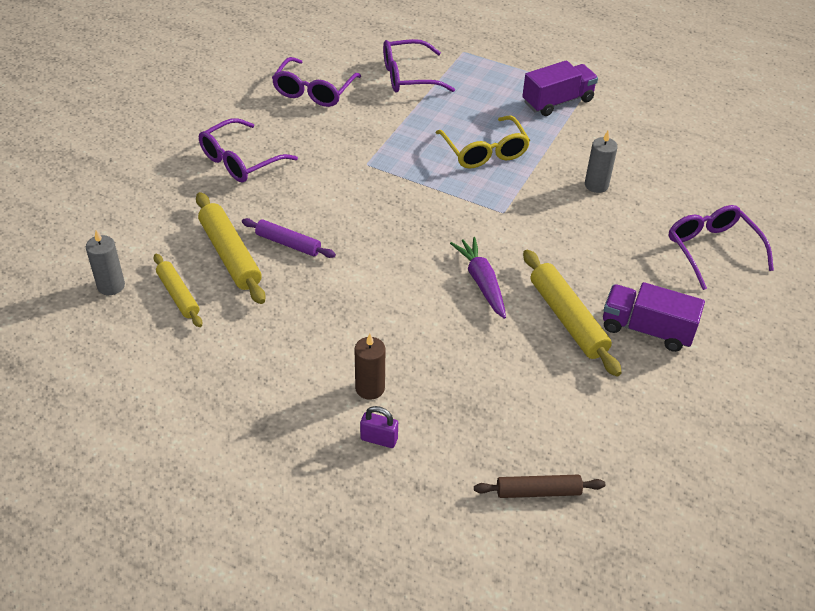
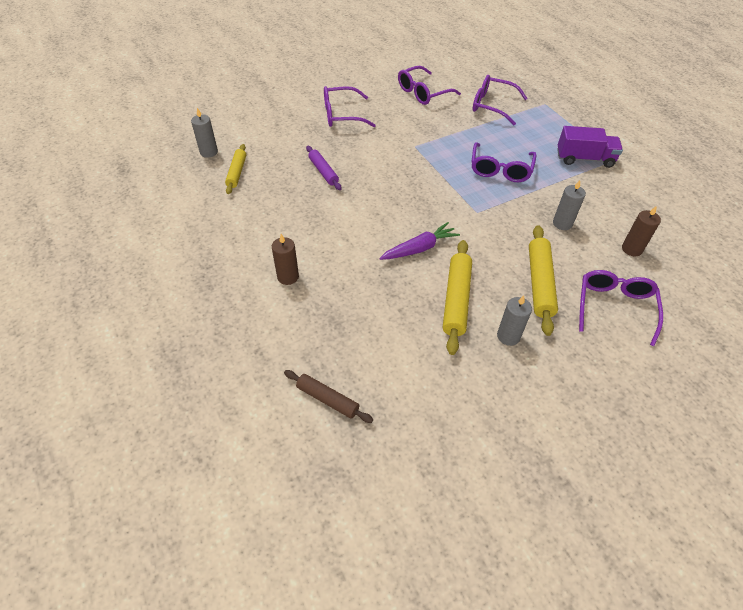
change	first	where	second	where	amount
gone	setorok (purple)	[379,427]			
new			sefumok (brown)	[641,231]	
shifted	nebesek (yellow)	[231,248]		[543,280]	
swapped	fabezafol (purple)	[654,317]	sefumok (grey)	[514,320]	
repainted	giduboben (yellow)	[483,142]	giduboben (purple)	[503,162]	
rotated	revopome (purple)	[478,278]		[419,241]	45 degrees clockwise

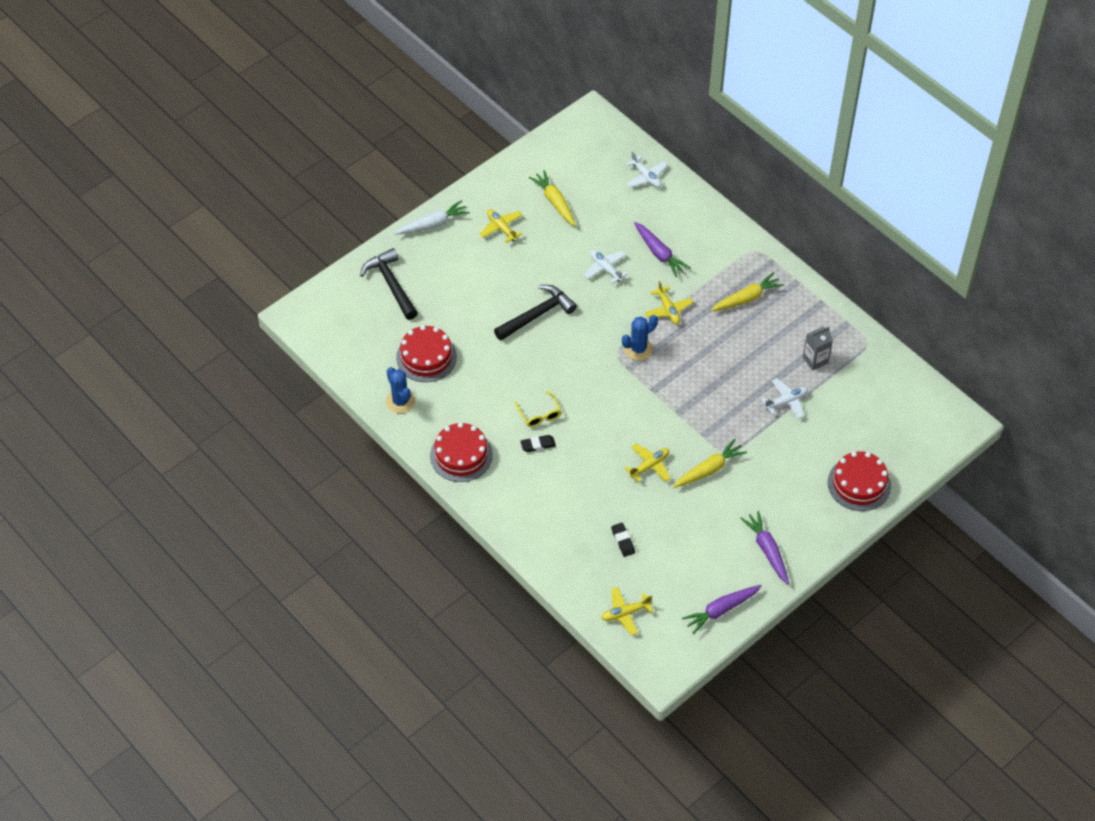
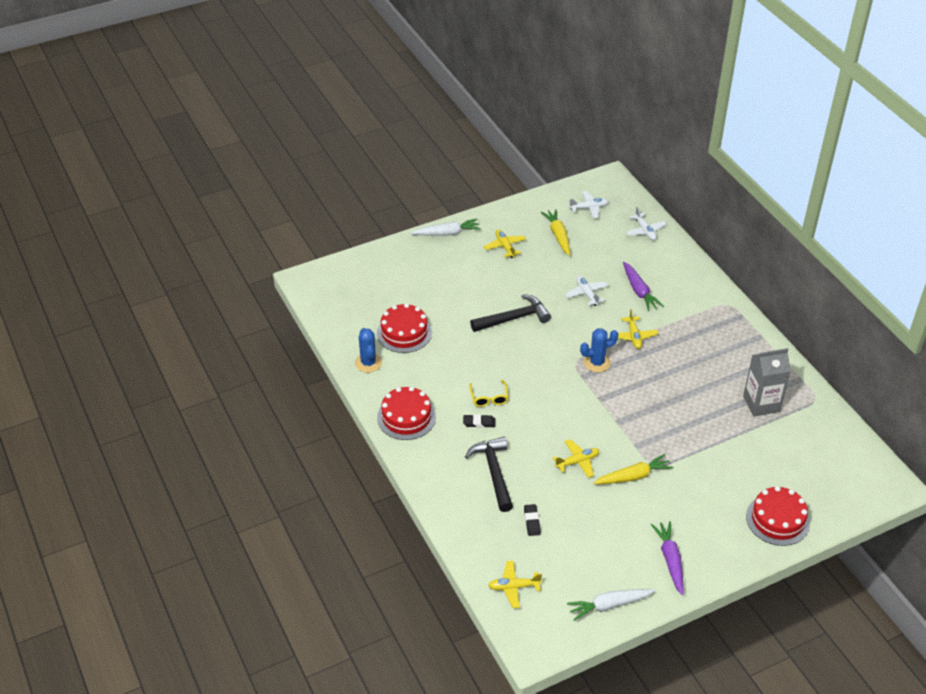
change	first	where	second	where	amount
gone	revopome (yellow)	[747,291]			
shifted	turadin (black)	[389,284]		[489,474]	
shifted	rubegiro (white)	[784,398]		[589,205]	
repainted	revopome (purple)	[722,609]	revopome (white)	[611,605]	
scaled	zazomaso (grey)	[818,349]		[767,382]	x1.58

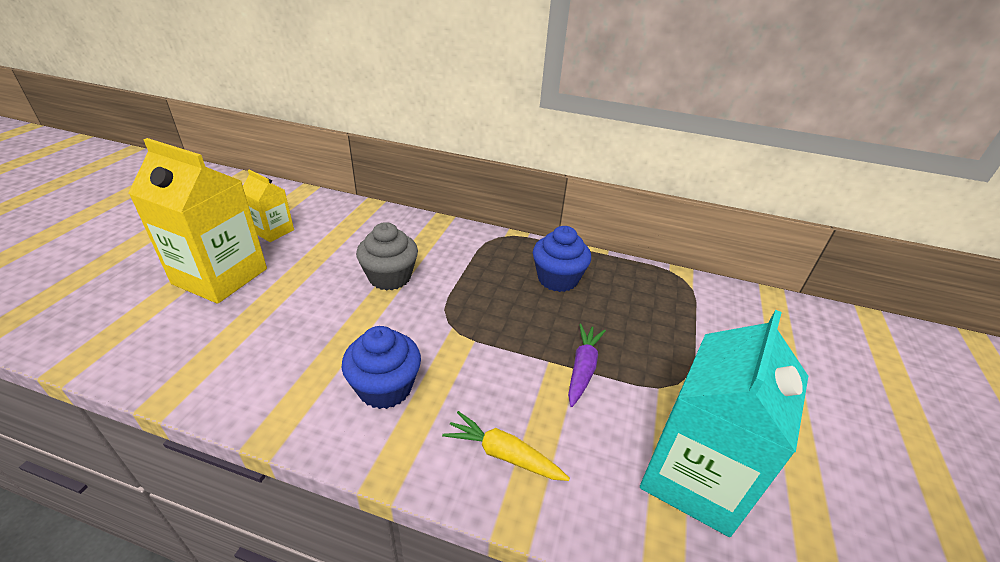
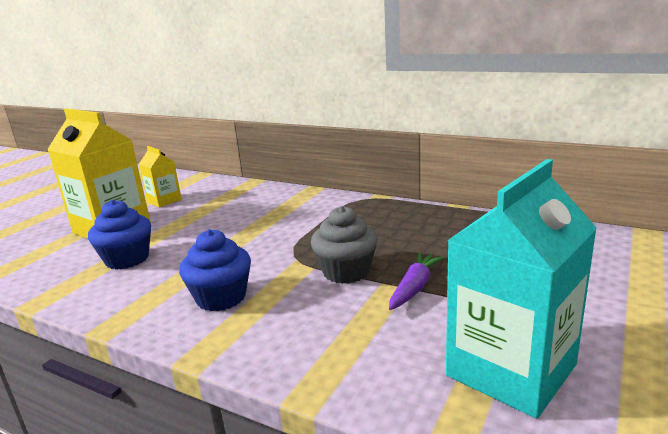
change	first	where	second	where	amount
gone	revopome (yellow)	[506,446]			
shifted	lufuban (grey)	[387,256]		[344,245]	
shifted	lufuban (blue)	[562,259]		[119,234]	

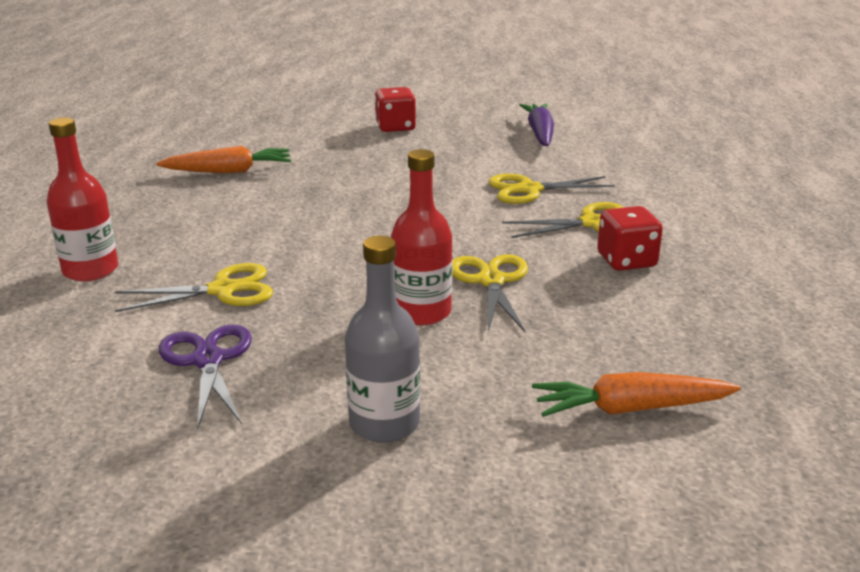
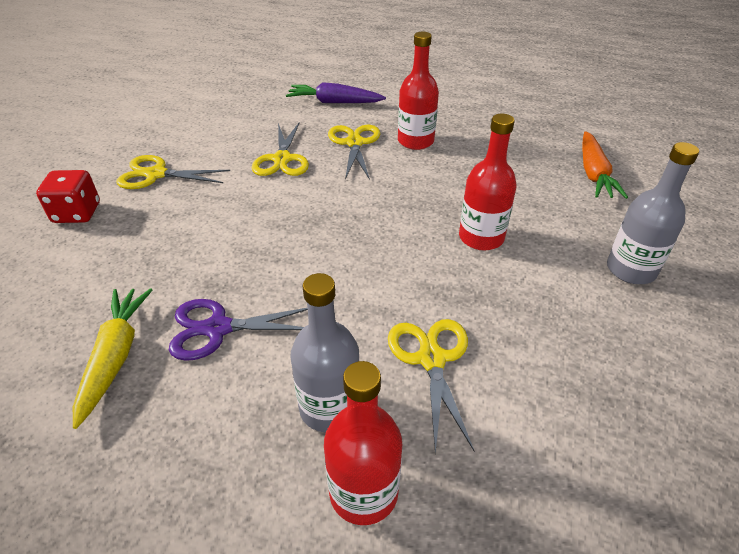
change	first	where	second	where	amount
new			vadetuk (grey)	[324,353]	
shifted	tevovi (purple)	[205,377]		[238,330]	
shifted	tevovi (yellow)	[490,293]		[173,172]	
shifted	revopome (purple)	[537,125]		[336,92]	
swapped	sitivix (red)	[630,238]	vadetuk (red)	[418,91]	
repainted	revopome (orange)	[223,159]	revopome (yellow)	[112,358]	

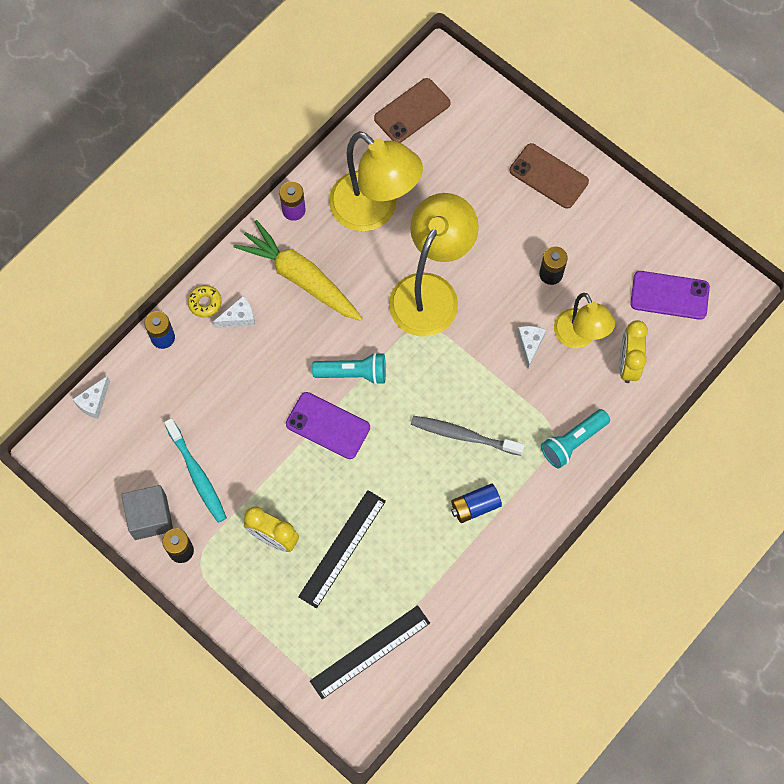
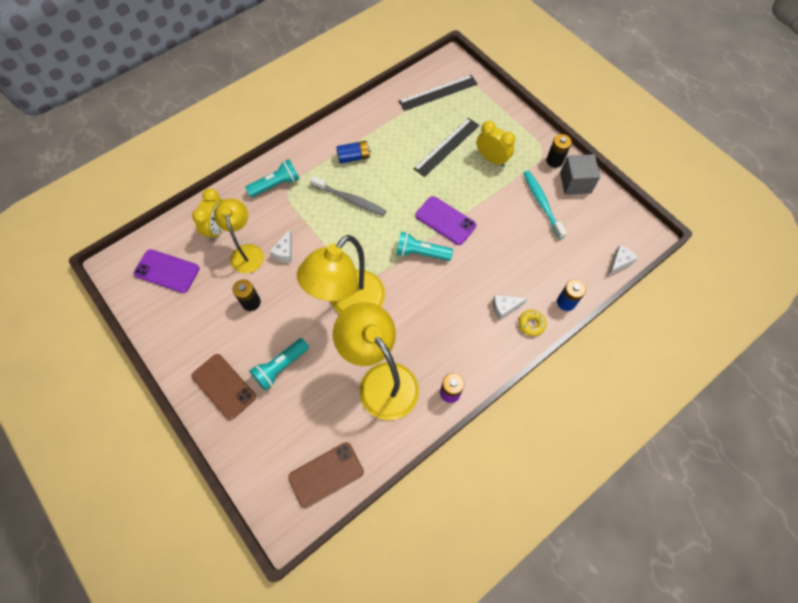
change	first	where	second	where	amount
gone	revopome (yellow)	[298,270]			
new			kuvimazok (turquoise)	[279,364]	

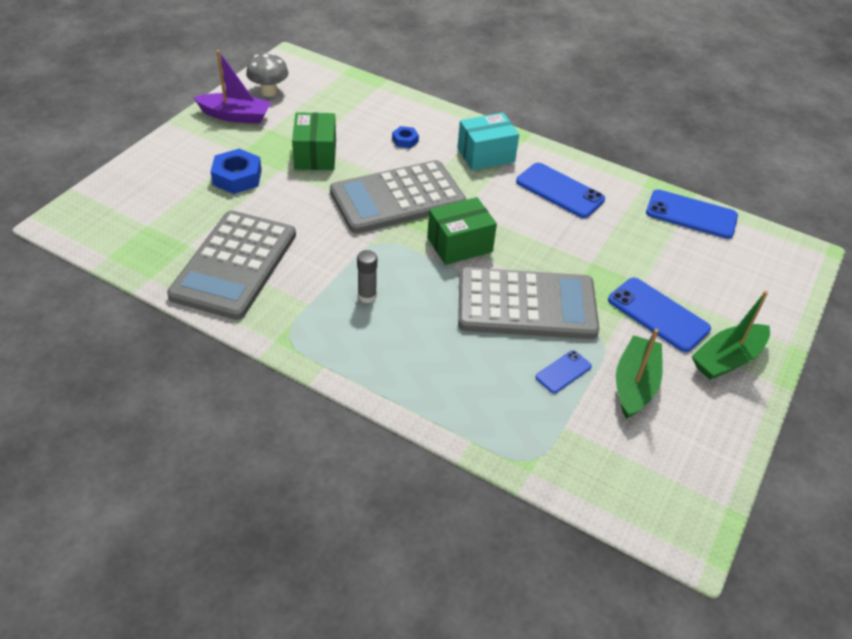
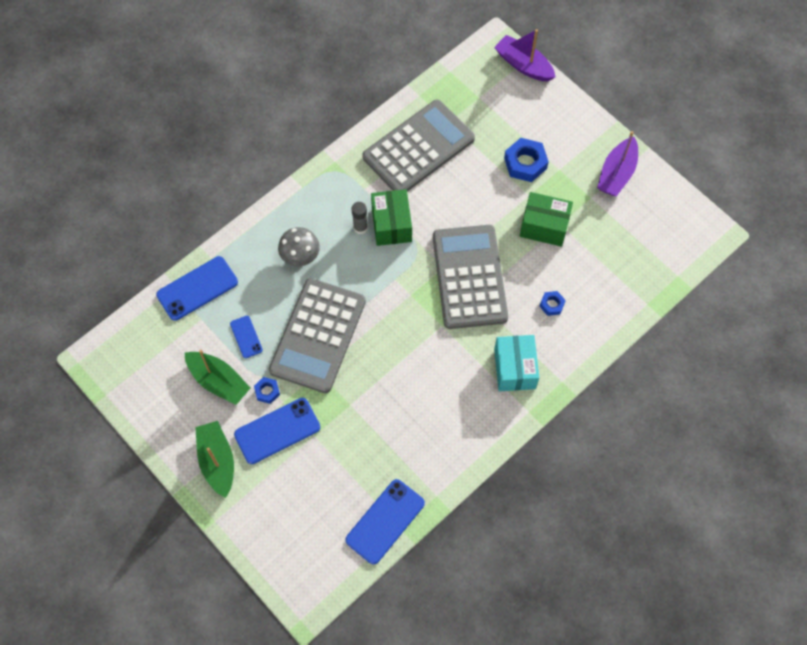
change	first	where	second	where	amount
new			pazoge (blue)	[267,390]	
new			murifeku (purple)	[524,55]	
shifted	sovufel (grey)	[267,75]		[299,246]	
shifted	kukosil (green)	[462,231]		[391,217]	
shifted	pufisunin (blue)	[560,190]		[197,288]	
rotated	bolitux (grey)	[231,265]		[418,145]	105 degrees clockwise

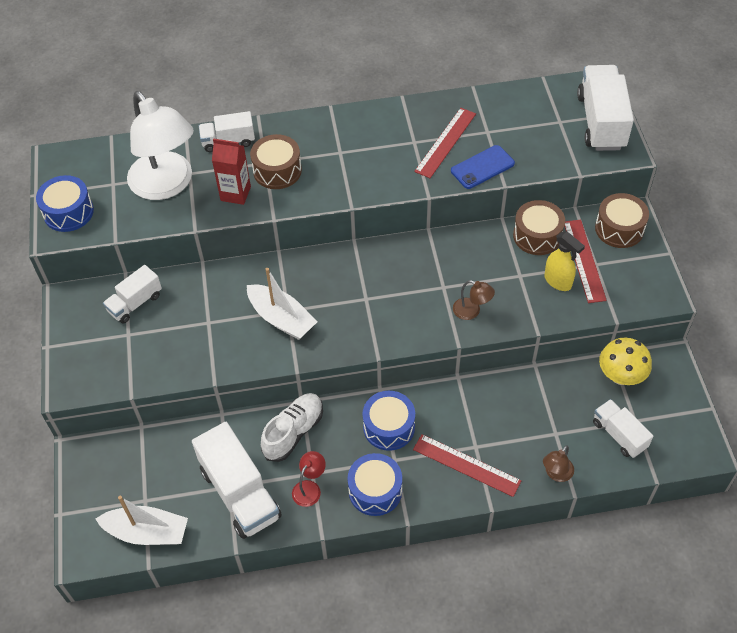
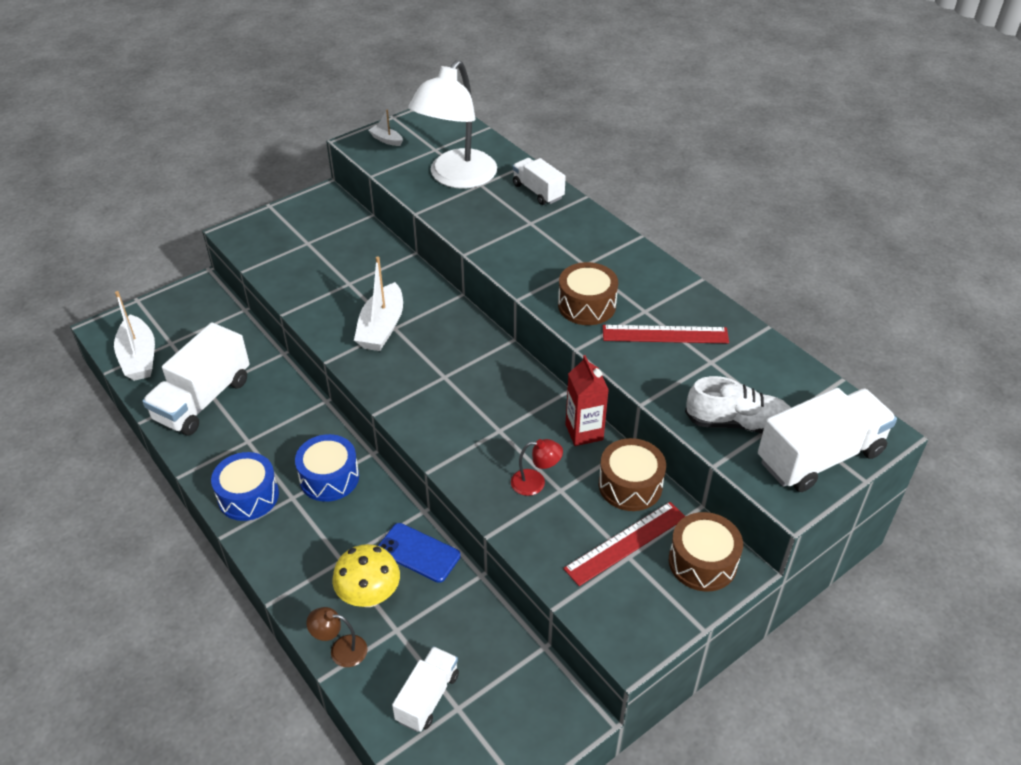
change	first	where	second	where	amount
gone	fabezafol (white)	[132,294]			
gone	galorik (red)	[467,465]			
gone	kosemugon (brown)	[474,300]			
gone	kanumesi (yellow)	[564,261]			
shifted	zazomaso (red)	[231,171]		[587,400]	
shifted	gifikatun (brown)	[276,161]		[588,293]	
shifted	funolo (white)	[292,427]		[738,405]	
shifted	kosemugon (red)	[309,479]		[537,467]	
shifted	pufisunin (blue)	[483,167]		[419,553]	
shifted	sovufel (yellow)	[625,361]		[366,575]	
swapped	gifikatun (blue)	[65,203]	murifeku (white)	[385,128]	

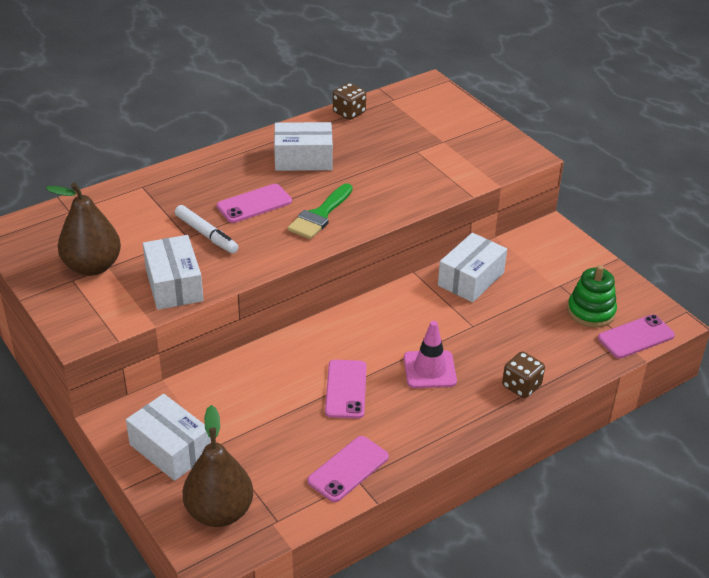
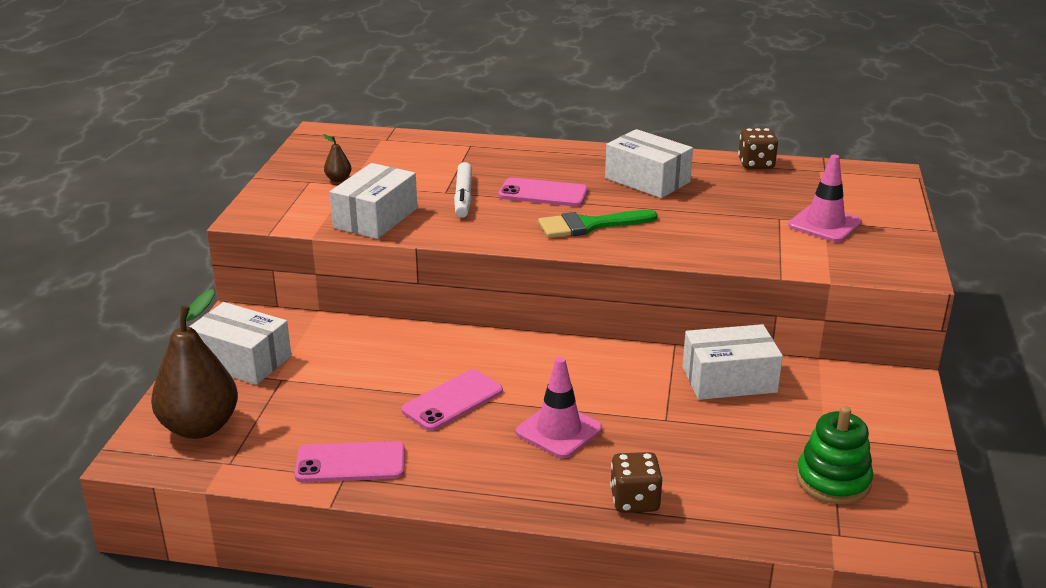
change	first	where	second	where	amount
gone	pufisunin (pink)	[636,336]			
new			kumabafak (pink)	[825,198]	
rotated	kukosil (white)	[168,437]		[240,343]	60 degrees counterclockwise
scaled	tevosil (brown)	[83,229]		[337,158]	x0.41

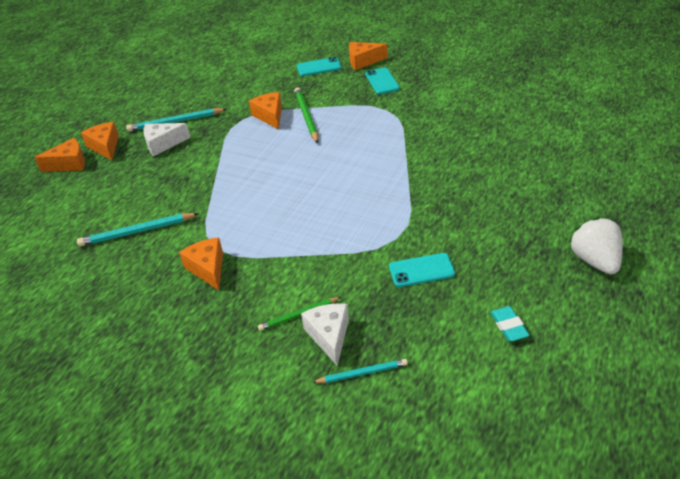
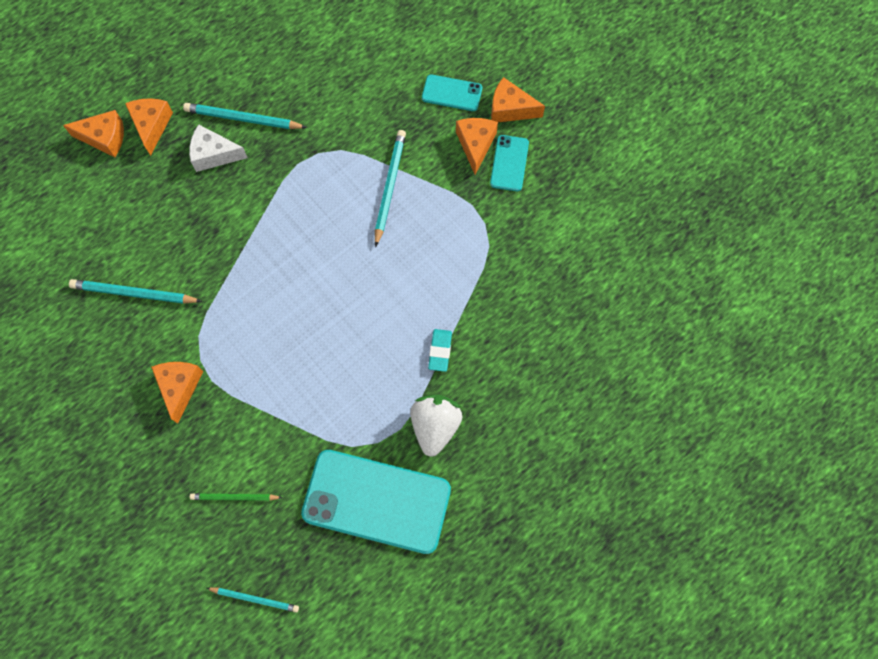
change	first	where	second	where	amount
gone	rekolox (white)	[325,334]			
shifted	rekolox (orange)	[265,110]		[477,146]	
shifted	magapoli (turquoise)	[510,324]		[440,350]	
shifted	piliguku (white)	[595,245]		[436,425]	
repainted	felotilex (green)	[306,115]	felotilex (turquoise)	[390,188]	
scaled	pufisunin (turquoise)	[422,270]		[376,502]	x2.09

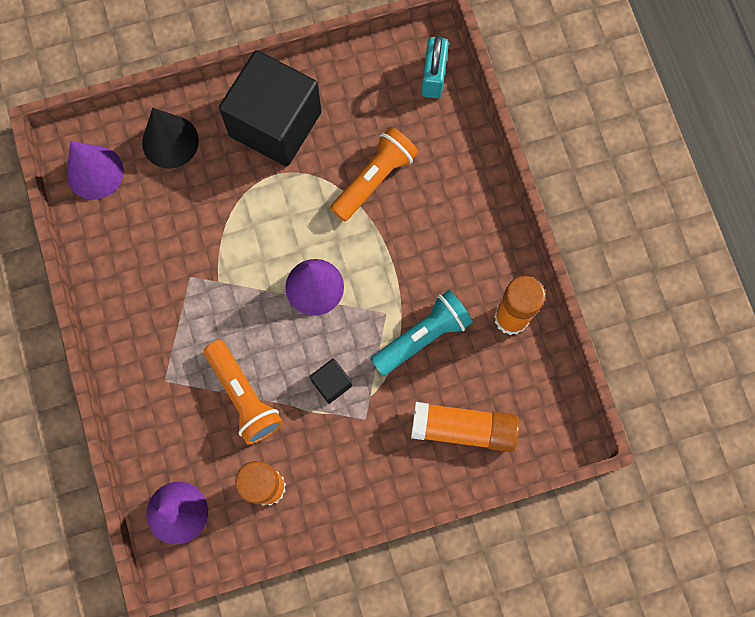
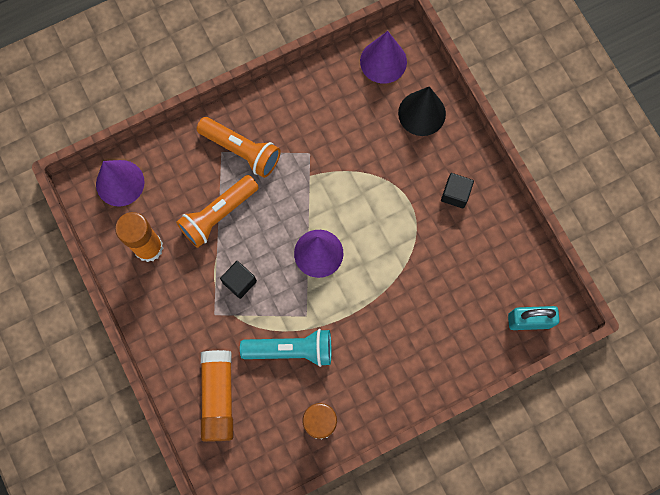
change	first	where	second	where	amount
shifted	kuvimazok (orange)	[374,174]		[239,147]	
rotated	kuvimazok (turquoise)	[421,333]		[285,348]	45 degrees counterclockwise
scaled	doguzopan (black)	[270,108]		[457,190]	x0.40

